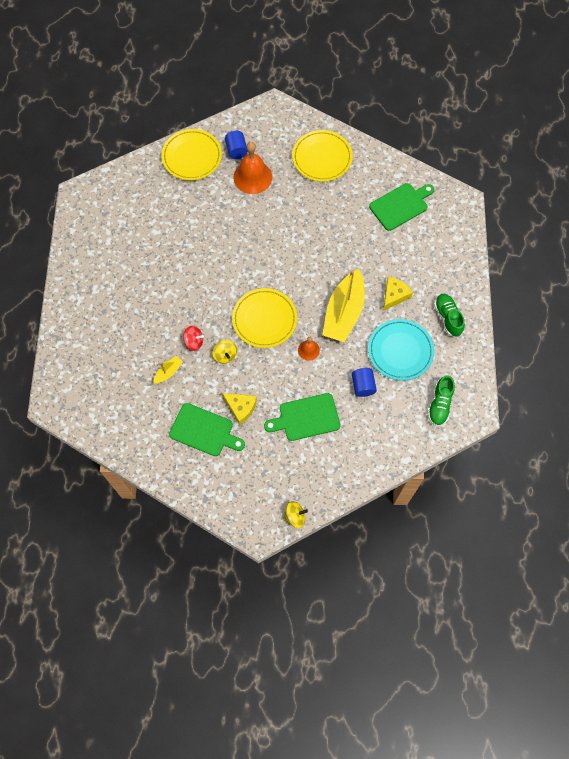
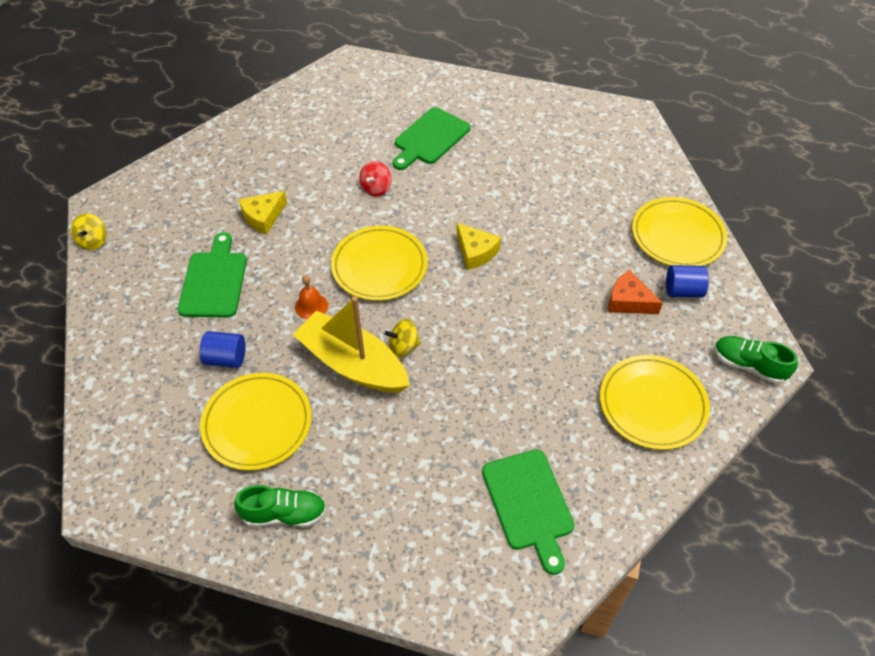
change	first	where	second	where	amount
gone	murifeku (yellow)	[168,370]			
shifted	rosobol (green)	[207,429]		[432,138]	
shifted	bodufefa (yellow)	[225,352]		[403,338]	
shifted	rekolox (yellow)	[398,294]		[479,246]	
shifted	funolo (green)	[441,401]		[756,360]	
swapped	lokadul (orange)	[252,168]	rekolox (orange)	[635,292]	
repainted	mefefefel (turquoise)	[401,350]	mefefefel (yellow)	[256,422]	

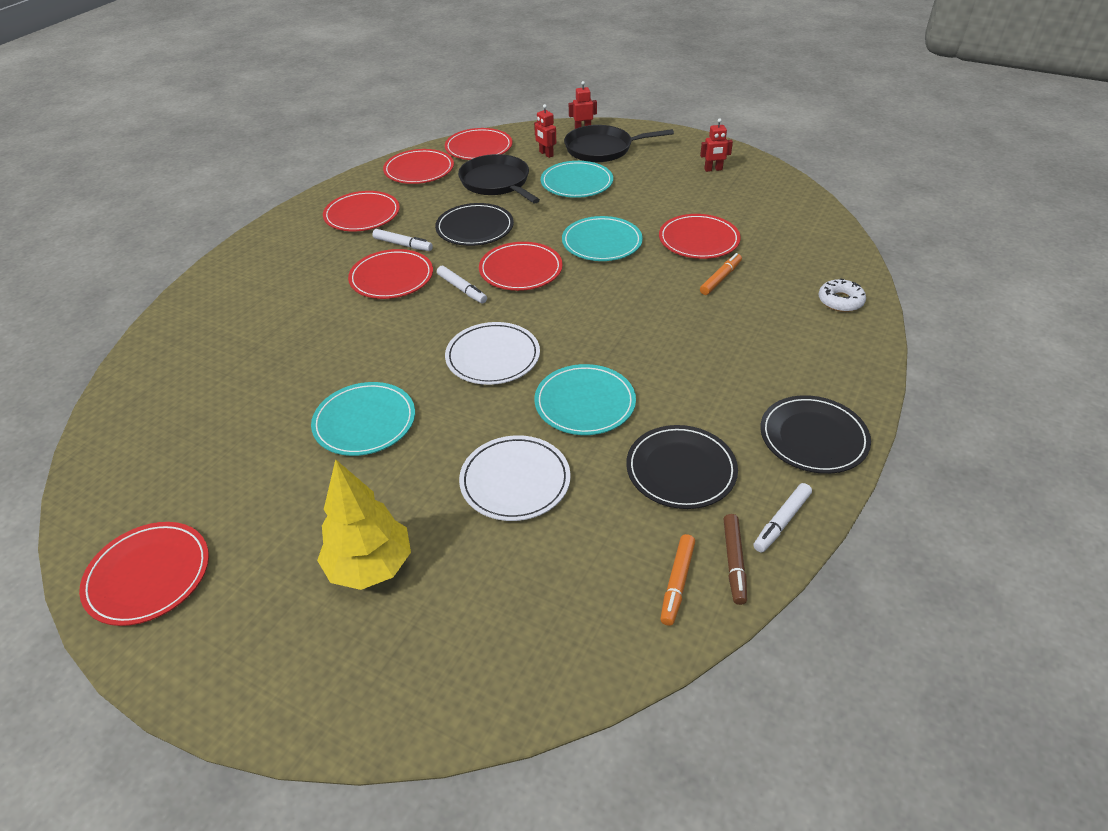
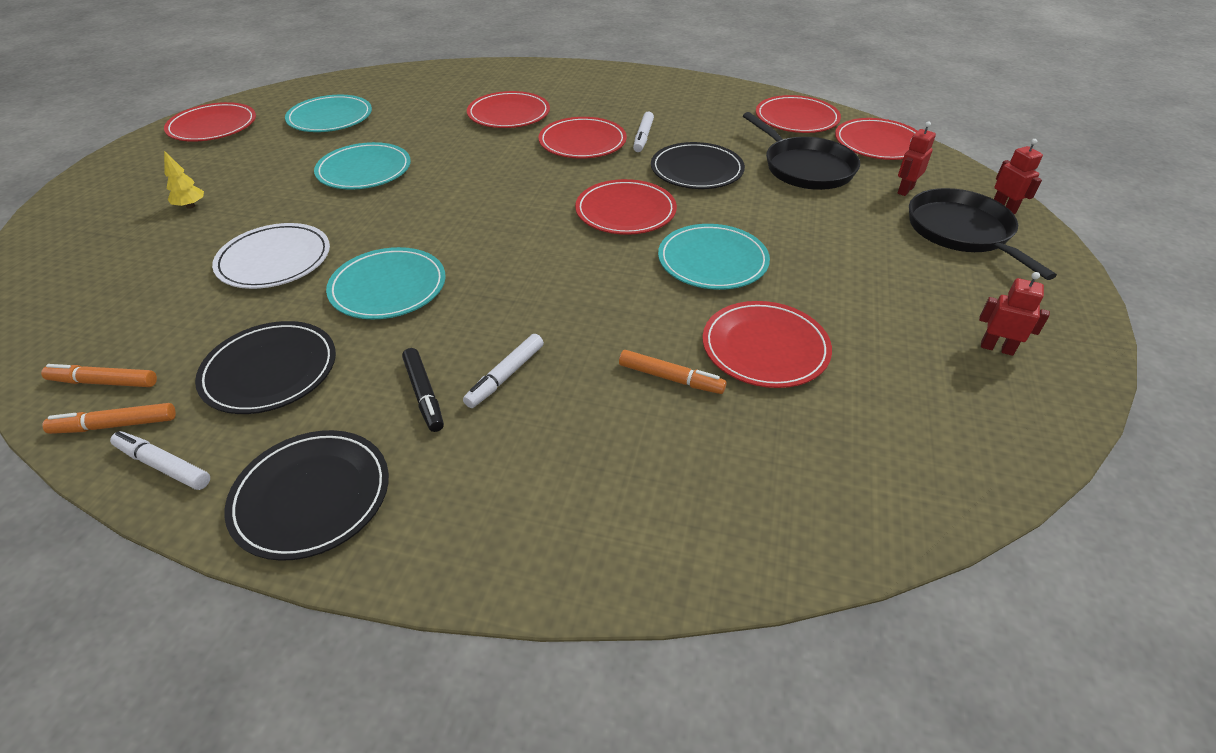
change	first	where	second	where	amount
gone	mefefefel (white)	[492,353]			
gone	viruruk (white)	[842,295]			
new			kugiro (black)	[423,390]	
shifted	mefefefel (red)	[361,211]		[508,109]	
shifted	kugiro (white)	[462,284]		[503,371]	
shifted	mefefefel (turquoise)	[577,179]		[328,113]	
repainted	kugiro (brown)	[735,559]	kugiro (orange)	[109,418]	
rotated	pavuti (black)	[499,179]		[801,151]	105 degrees clockwise
rotated	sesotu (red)	[716,145]		[1014,314]	135 degrees clockwise
scaled	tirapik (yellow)	[364,524]		[184,180]	x0.45

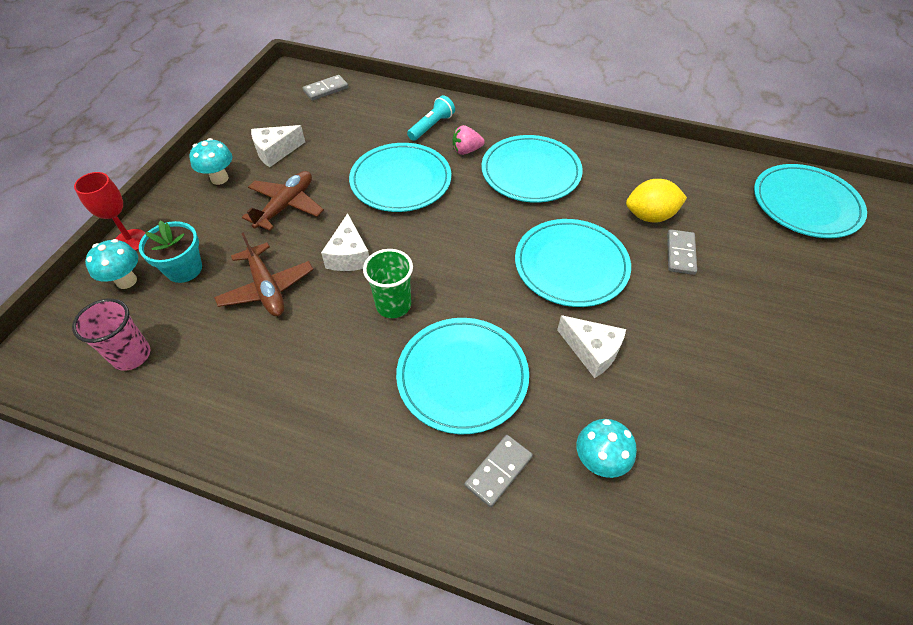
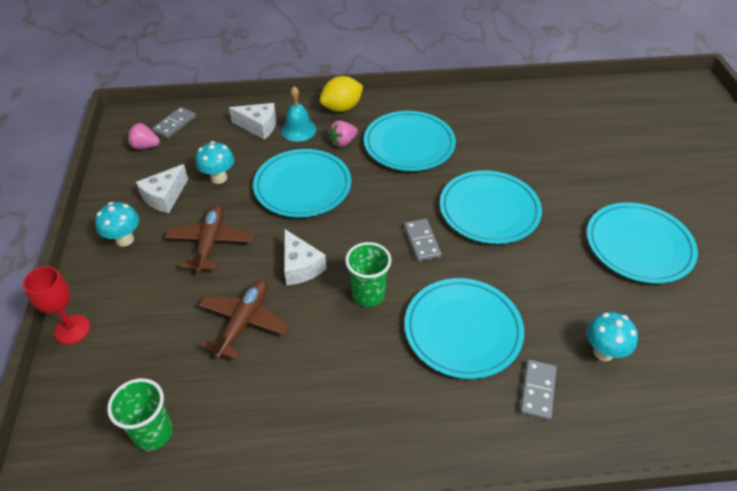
change	first	where	second	where	amount
gone	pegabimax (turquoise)	[170,252]			
new			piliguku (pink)	[144,136]	
shifted	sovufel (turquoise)	[111,264]		[215,162]	
shifted	rekolox (white)	[591,346]		[252,121]	
shifted	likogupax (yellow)	[656,201]		[341,94]	
shifted	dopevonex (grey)	[682,252]		[423,240]	
shifted	mefefefel (turquoise)	[810,201]		[642,243]	
swapped	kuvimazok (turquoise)	[431,118]	lokadul (turquoise)	[298,114]	
repainted	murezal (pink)	[111,334]	murezal (green)	[140,414]	
rotated	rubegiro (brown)	[263,274]		[244,320]	105 degrees counterclockwise

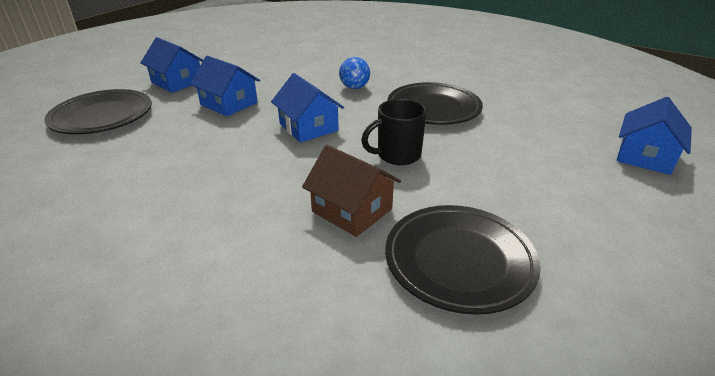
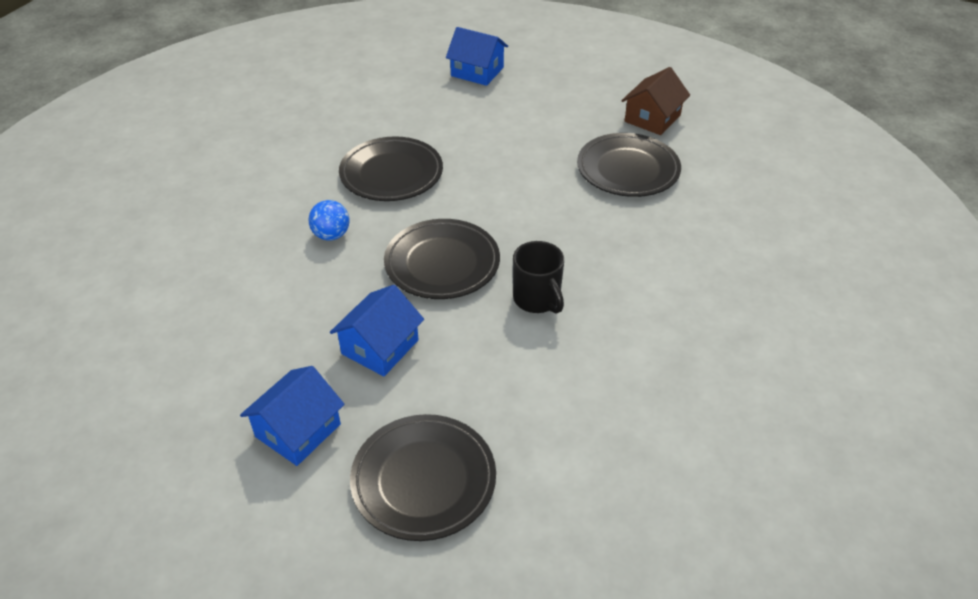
change	first	where	second	where	amount
shifted	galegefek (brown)	[351,191]		[655,101]	
shifted	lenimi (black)	[394,132]		[538,277]	
swapped	galegefek (blue)	[307,108]	mefefefel (black)	[442,259]	

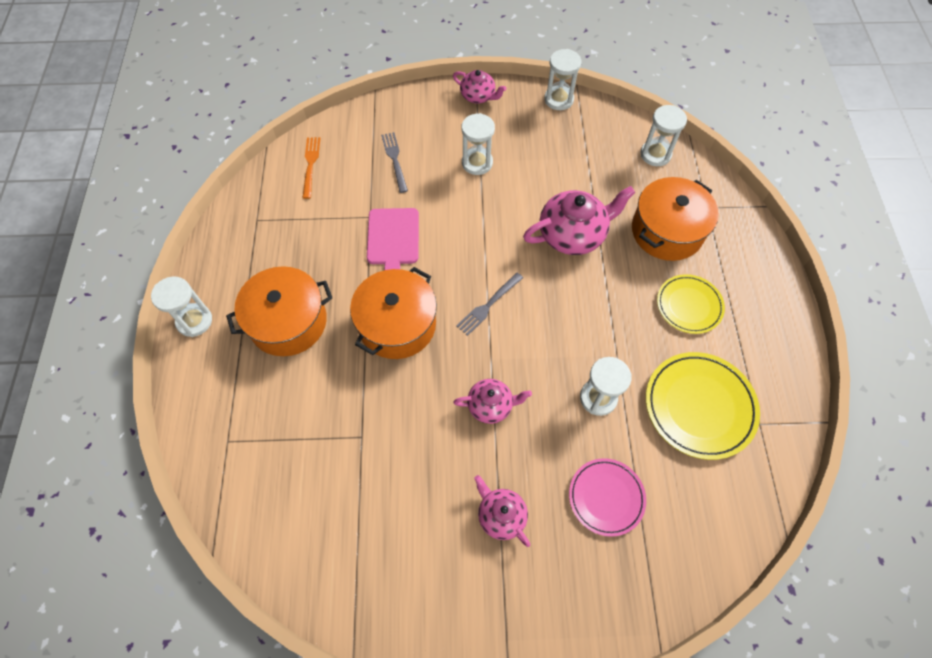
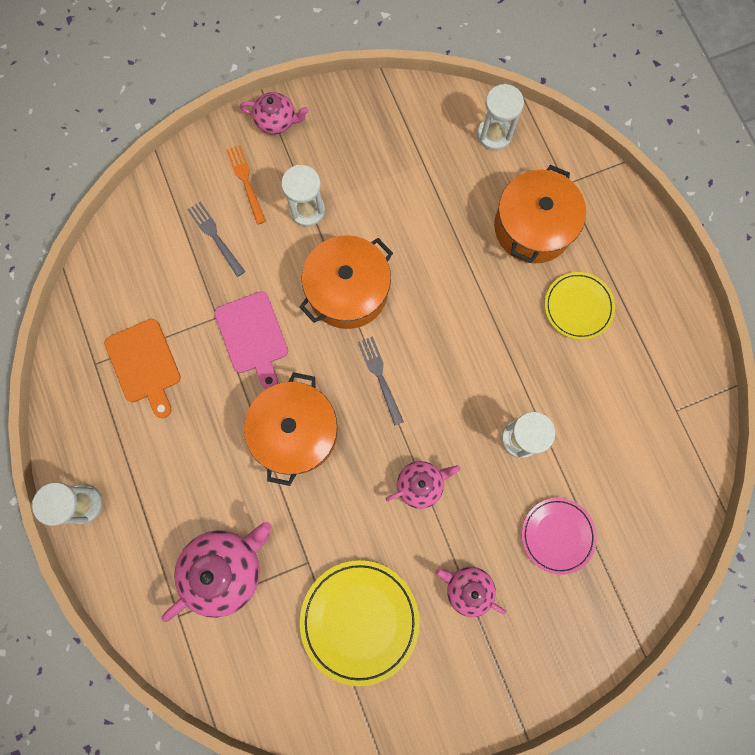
change	first	where	second	where	amount
gone	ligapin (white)	[562,79]			
new			rosobol (orange)	[142,368]	
shifted	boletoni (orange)	[279,311]		[346,282]	
shifted	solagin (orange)	[311,168]		[246,185]	
shifted	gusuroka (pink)	[579,220]		[217,572]	
shifted	mefefefel (yellow)	[703,406]		[360,623]	
rotated	solagin (grey)	[489,304]		[381,381]	135 degrees clockwise

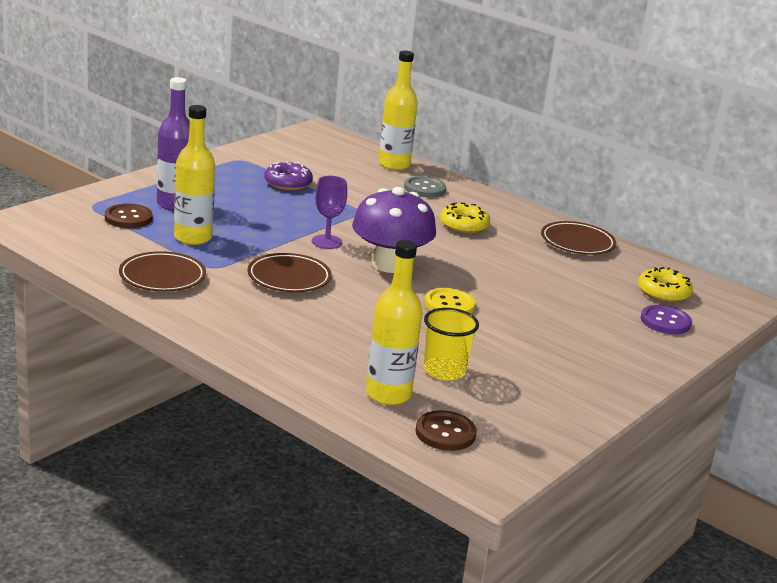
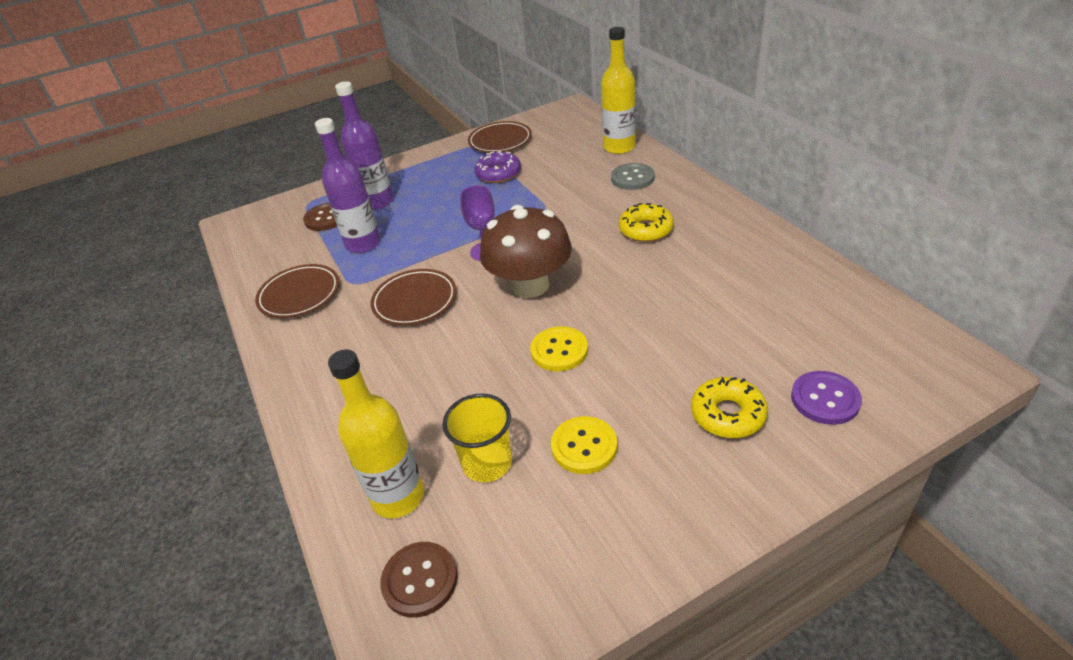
change	first	where	second	where	amount
new			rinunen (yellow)	[584,445]	
shifted	mefefefel (brown)	[578,238]		[500,137]	
shifted	viruruk (yellow)	[665,285]		[729,407]	
repainted	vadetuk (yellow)	[194,175]	vadetuk (purple)	[348,185]	
repainted	sovufel (purple)	[394,230]	sovufel (brown)	[526,251]	

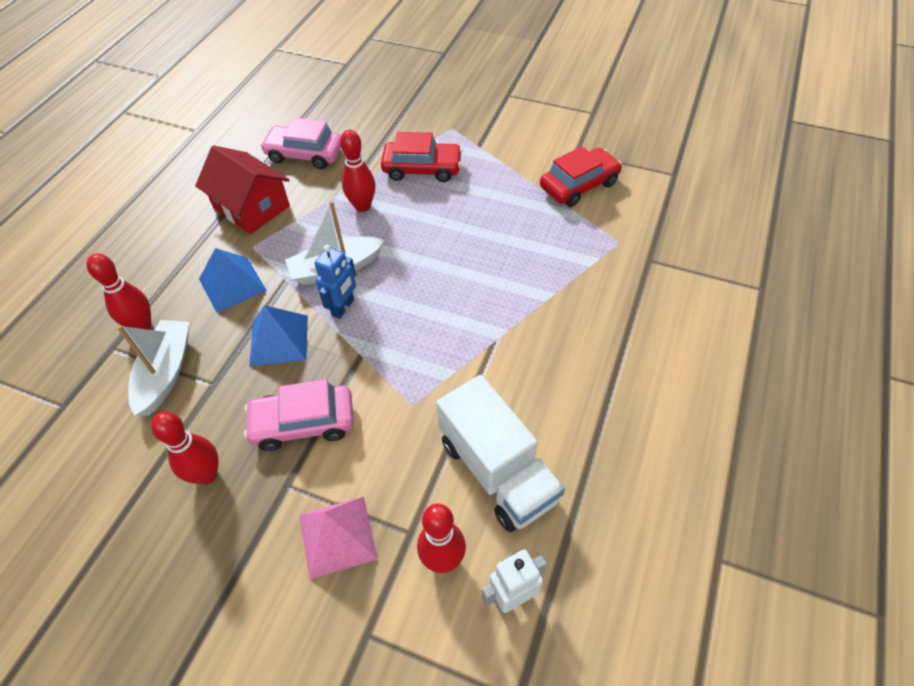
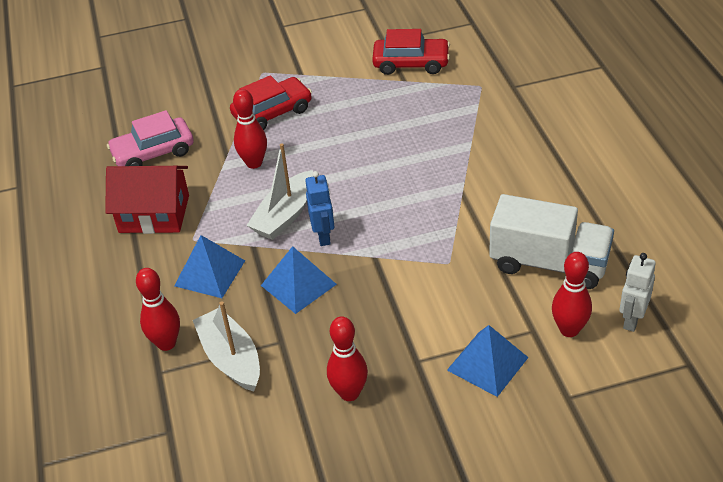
change	first	where	second	where	amount
gone	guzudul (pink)	[299,415]			
repainted	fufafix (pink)	[338,538]	fufafix (blue)	[488,361]	
rotated	guzudul (red)	[581,176]		[411,52]	75 degrees clockwise

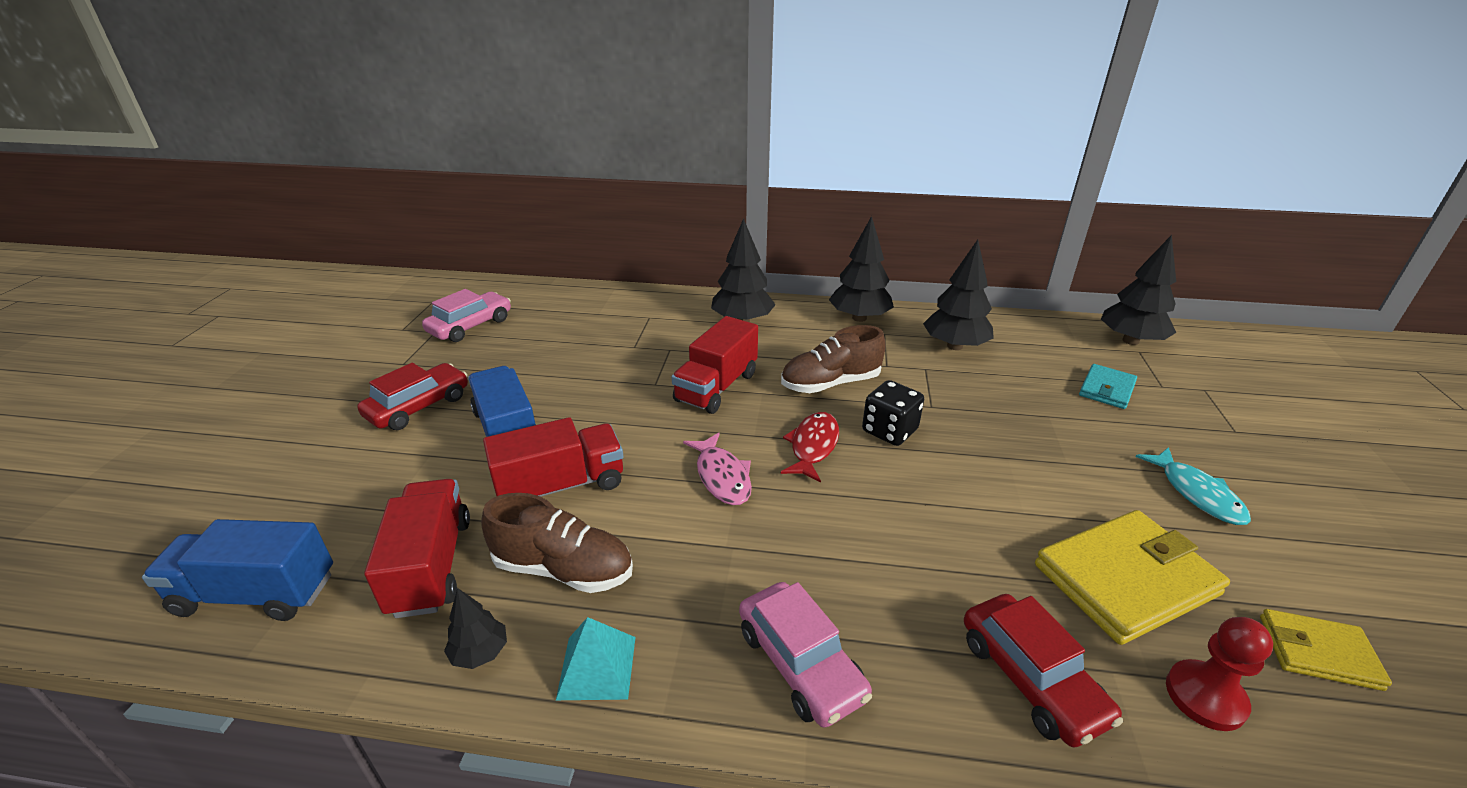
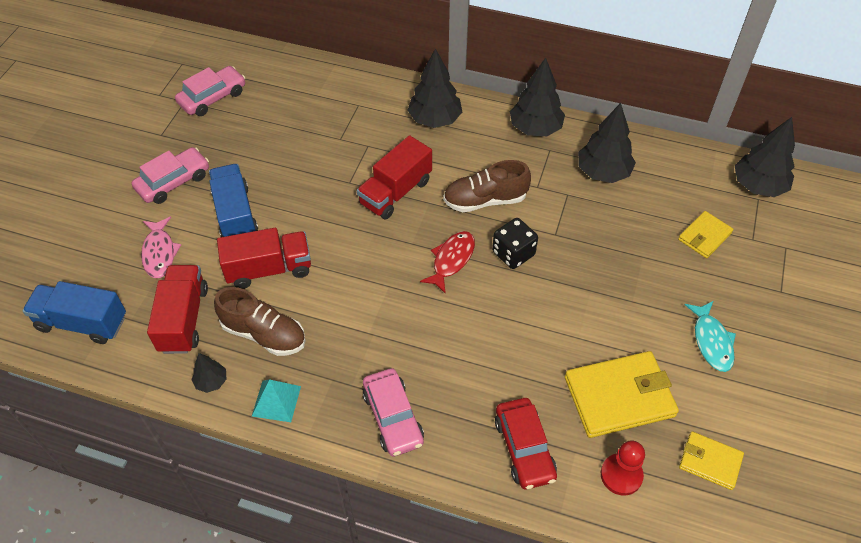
change	first	where	second	where	amount
shifted	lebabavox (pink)	[717,469]		[161,247]	
repainted	guzudul (red)	[412,396]	guzudul (pink)	[170,175]	
repainted	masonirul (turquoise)	[1108,386]	masonirul (yellow)	[705,234]	

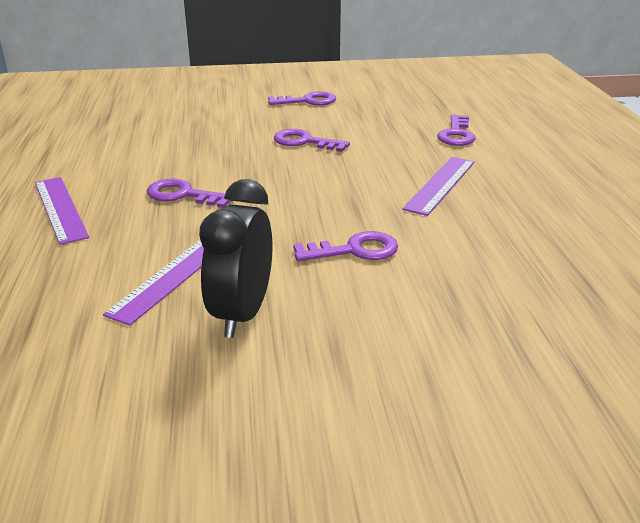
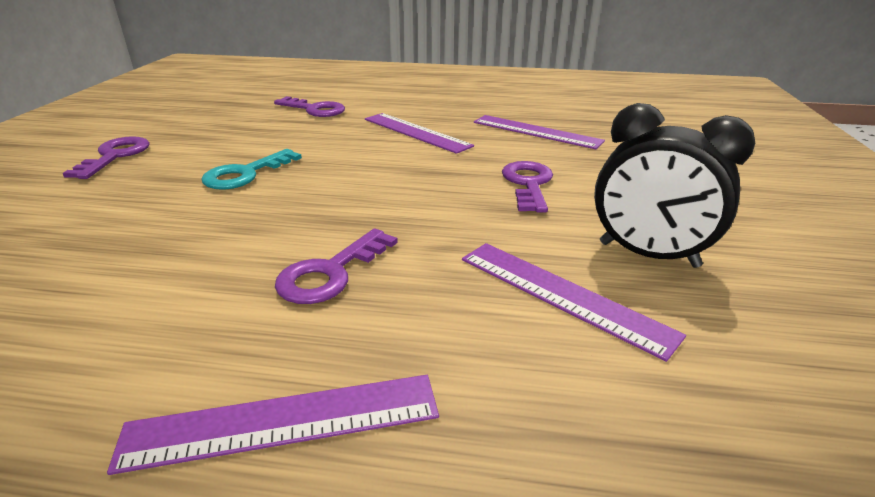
change	first	where	second	where	amount
new			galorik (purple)	[539,132]	
repainted	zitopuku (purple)	[312,140]	zitopuku (turquoise)	[252,169]	

